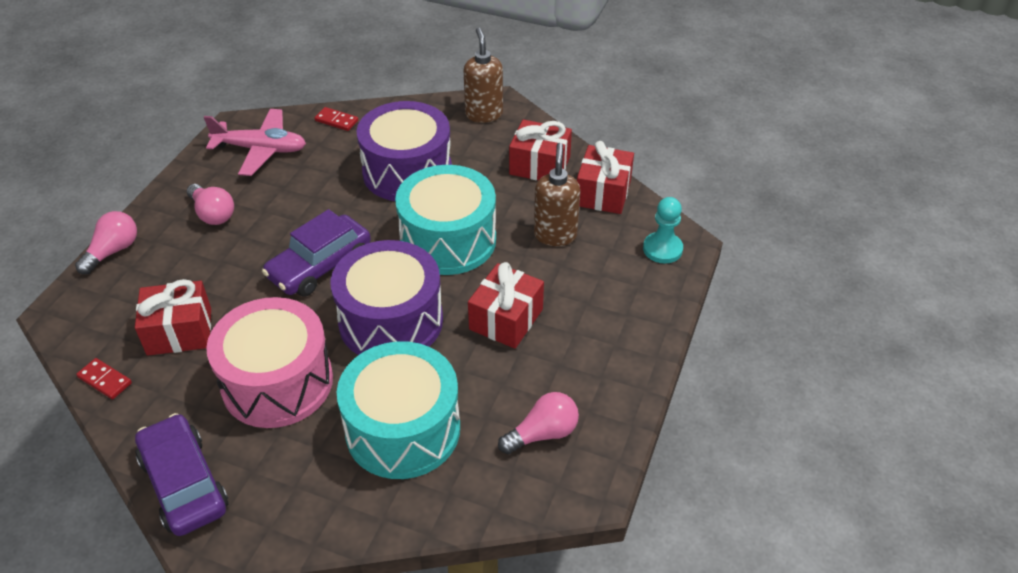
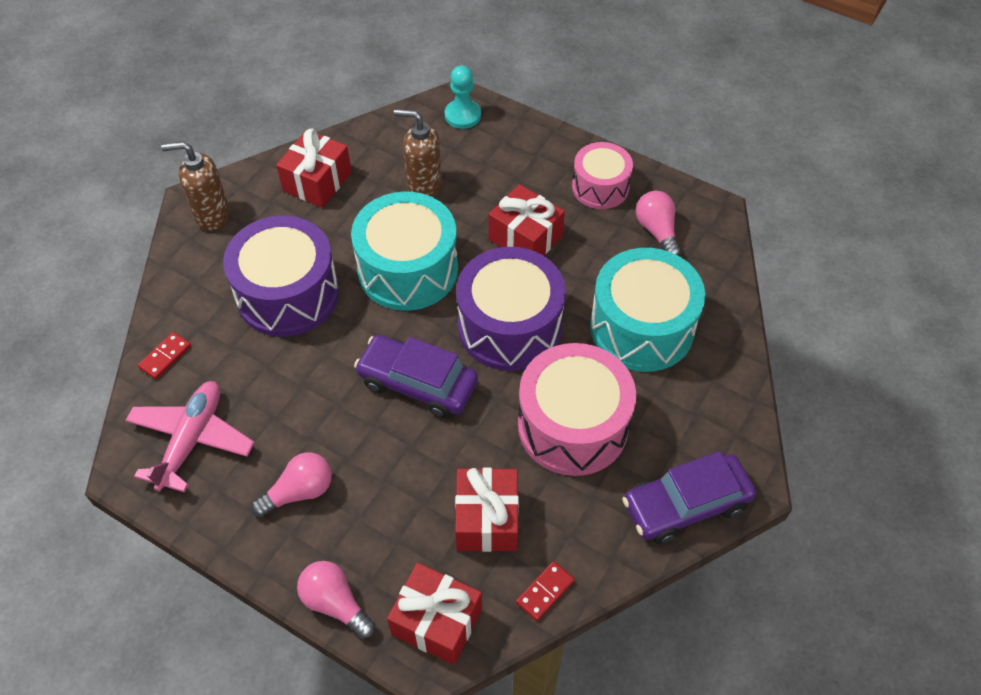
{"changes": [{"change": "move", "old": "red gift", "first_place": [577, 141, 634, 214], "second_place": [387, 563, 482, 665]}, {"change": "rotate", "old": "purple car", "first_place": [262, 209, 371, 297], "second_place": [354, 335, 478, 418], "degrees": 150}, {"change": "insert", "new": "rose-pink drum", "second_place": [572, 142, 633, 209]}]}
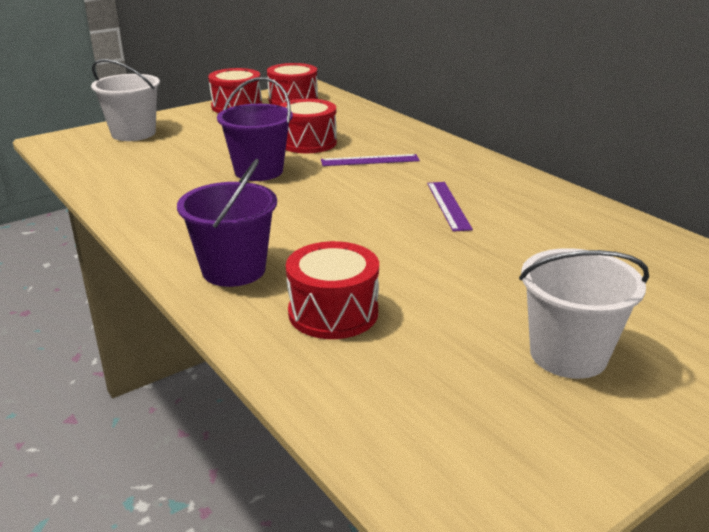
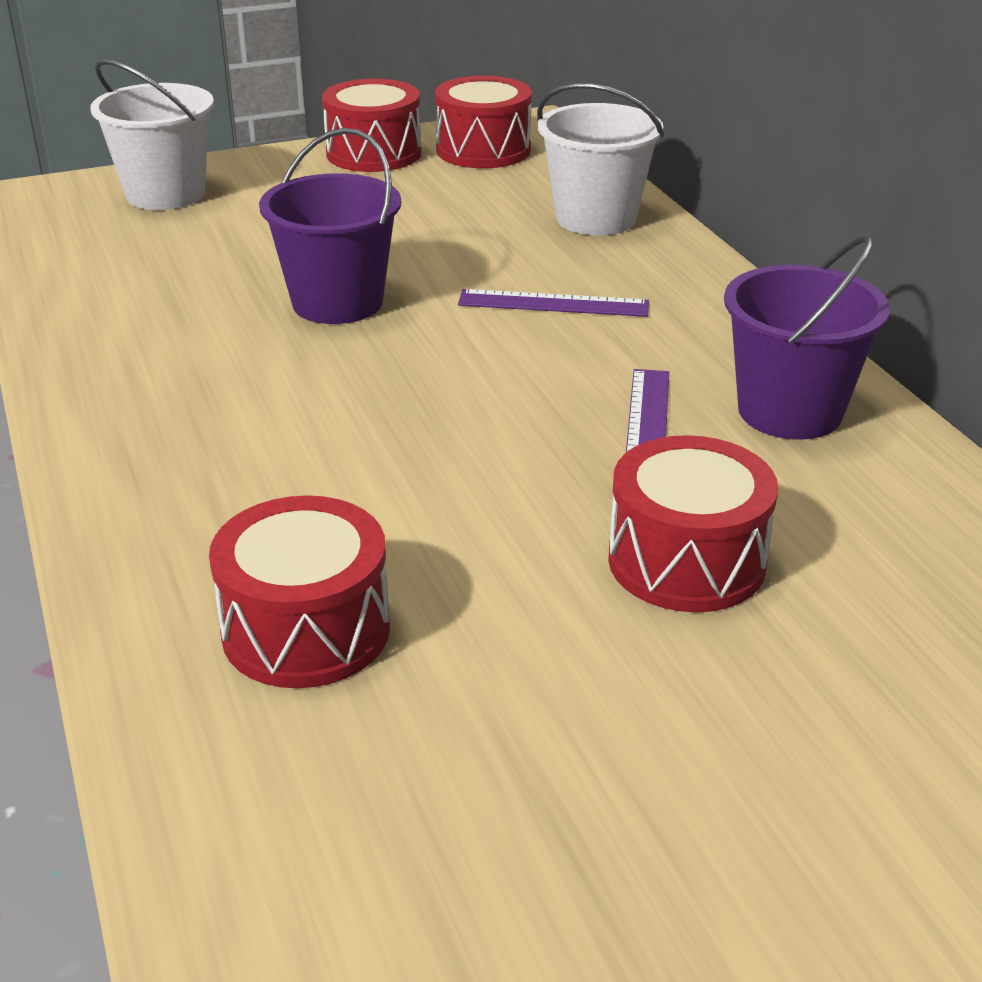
{"changes": [{"change": "move", "old": "red drum", "first_place": [279, 99, 337, 153], "second_place": [608, 435, 778, 612]}, {"change": "move", "old": "purple pail", "first_place": [177, 159, 277, 287], "second_place": [724, 235, 890, 440]}, {"change": "move", "old": "pure white pail", "first_place": [519, 248, 649, 379], "second_place": [537, 83, 664, 235]}]}
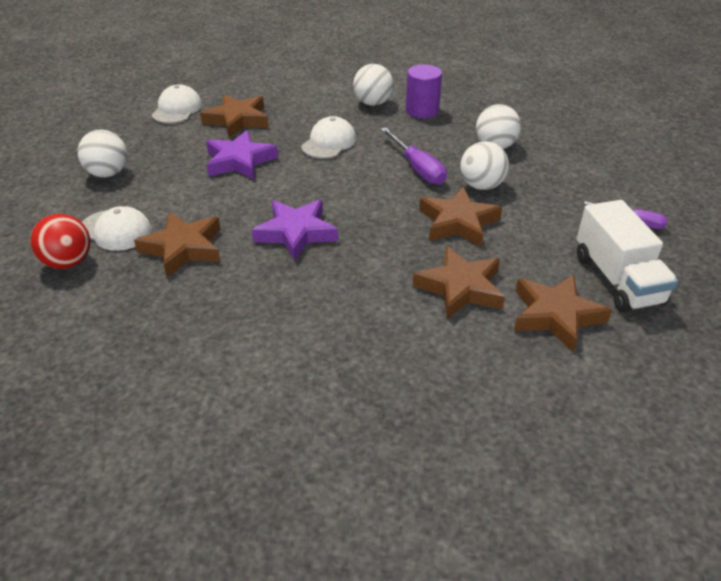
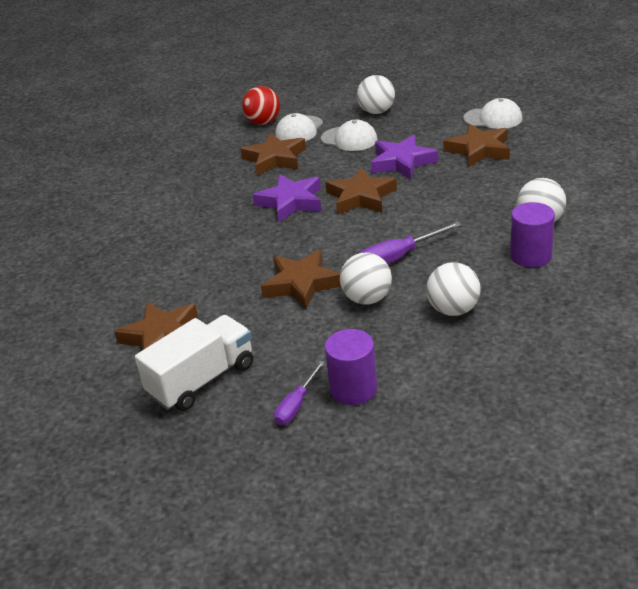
{"changes": [{"change": "move", "old": "pure white cap", "first_place": [301, 116, 356, 159], "second_place": [321, 120, 378, 151]}, {"change": "rotate", "old": "pure white lorry", "first_place": [577, 200, 678, 313], "second_place": [135, 315, 253, 411], "degrees": 150}, {"change": "move", "old": "russet star shape", "first_place": [413, 246, 505, 319], "second_place": [325, 167, 397, 214]}, {"change": "insert", "new": "purple cylinder shape", "second_place": [325, 329, 377, 405]}]}
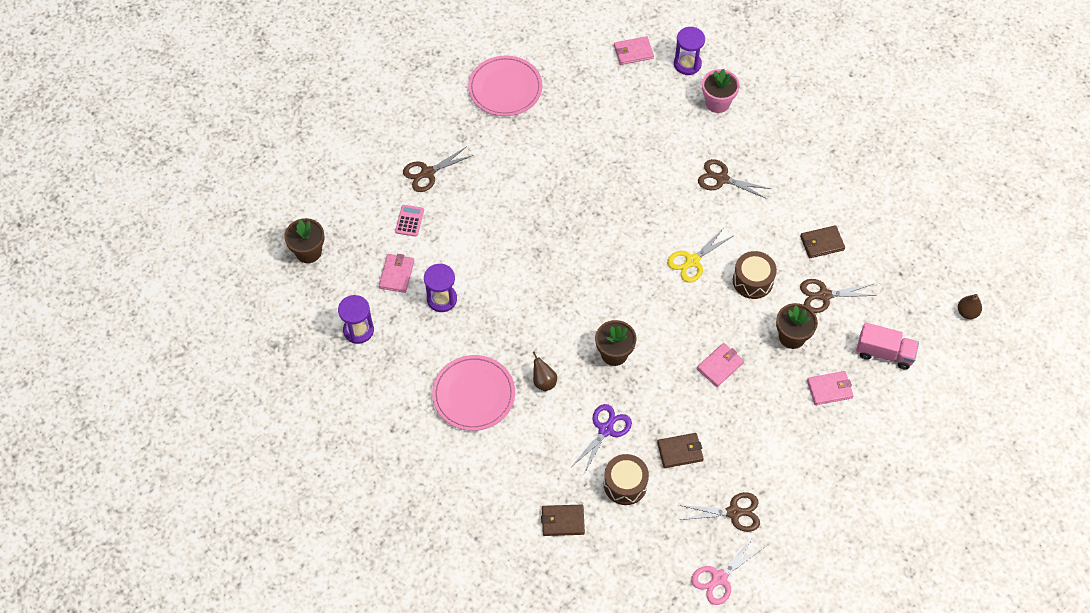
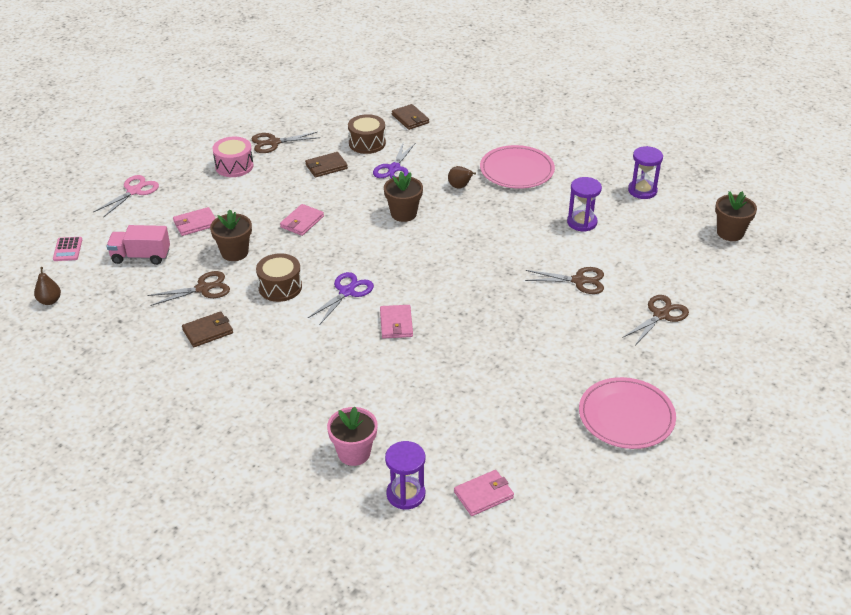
{"changes": [{"change": "move", "old": "russet pair of scissors", "first_place": [698, 159, 771, 199], "second_place": [525, 267, 604, 294]}, {"change": "move", "old": "rose-pink adding machine", "first_place": [395, 205, 424, 237], "second_place": [53, 237, 82, 261]}, {"change": "recolor", "old": "yellow pair of scissors", "new": "purple pair of scissors", "first_place": [667, 229, 733, 282], "second_place": [307, 272, 374, 324]}, {"change": "move", "old": "rose-pink card wallet", "first_place": [379, 254, 414, 293], "second_place": [380, 305, 413, 339]}, {"change": "rotate", "old": "russet card wallet", "first_place": [541, 505, 585, 536], "second_place": [392, 104, 429, 130], "degrees": 75}, {"change": "move", "old": "rose-pink pair of scissors", "first_place": [691, 538, 763, 605], "second_place": [93, 175, 159, 218]}, {"change": "insert", "new": "rose-pink drum", "second_place": [212, 137, 253, 177]}]}
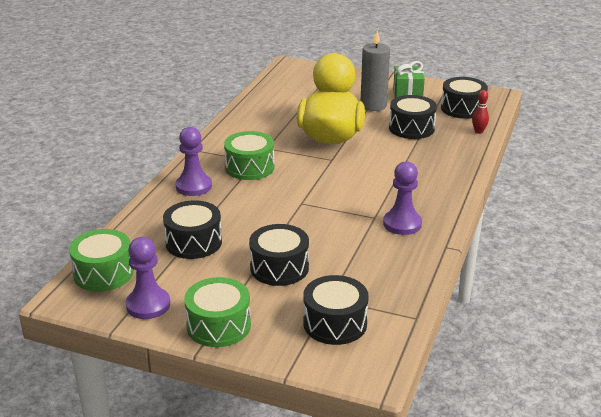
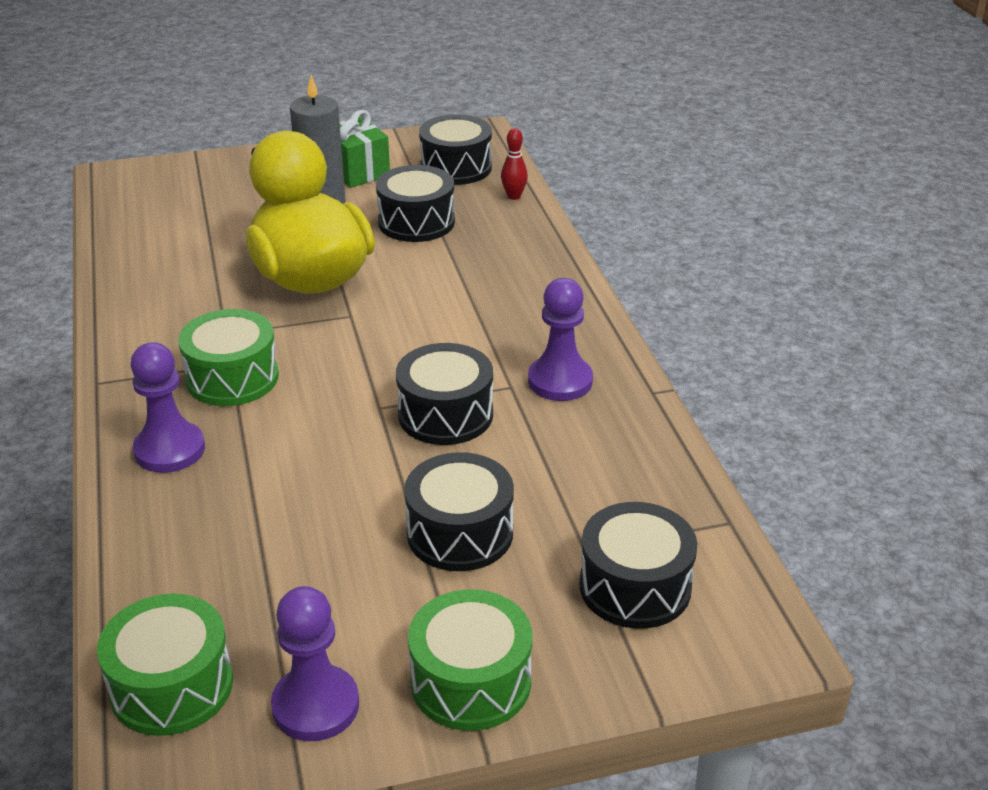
{"changes": [{"change": "move", "old": "black drum", "first_place": [163, 200, 222, 259], "second_place": [396, 343, 493, 445]}]}
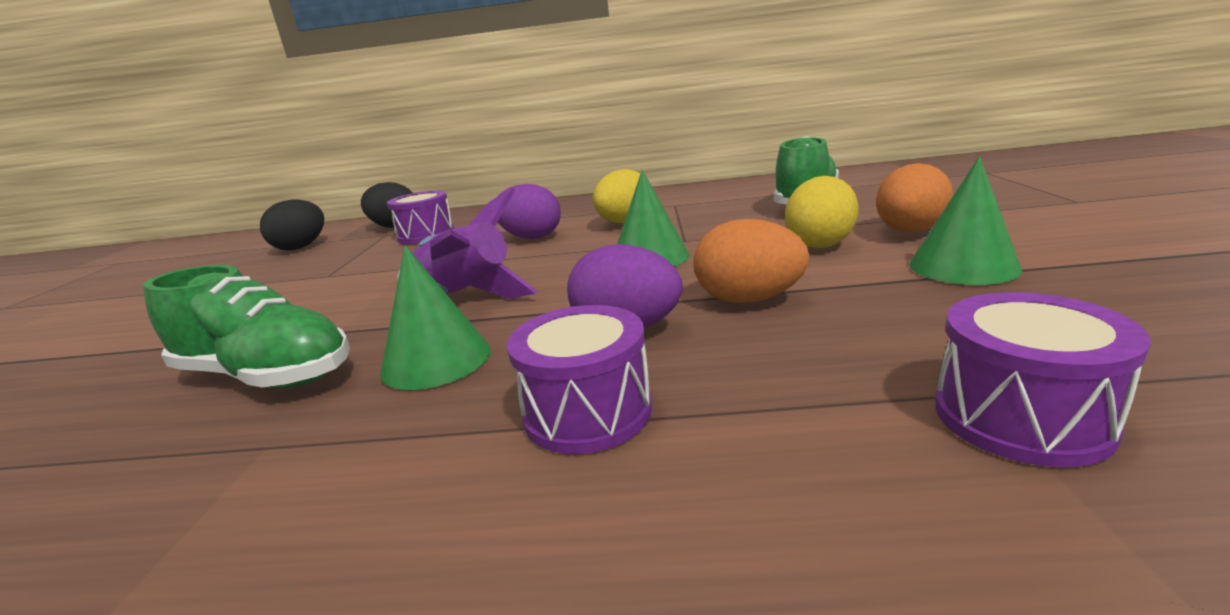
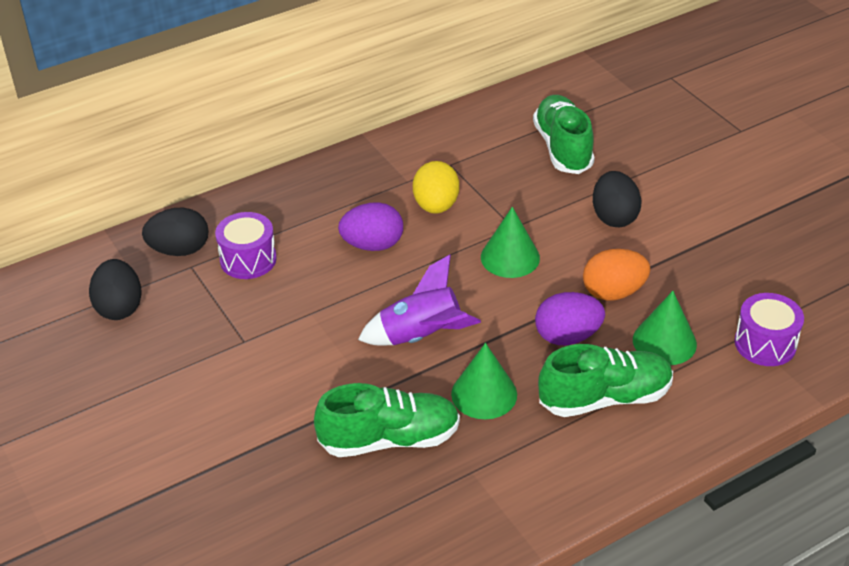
{"changes": [{"change": "move", "old": "leaf-green cone shape", "first_place": [909, 157, 1023, 285], "second_place": [633, 291, 697, 365]}, {"change": "delete", "old": "orange-coloured egg", "first_place": [876, 163, 953, 233]}, {"change": "recolor", "old": "yellow egg", "new": "black egg", "first_place": [785, 176, 859, 248], "second_place": [593, 171, 642, 227]}, {"change": "replace", "old": "purple drum", "new": "leaf-green lace-up shoe", "first_place": [507, 305, 652, 454], "second_place": [538, 344, 673, 417]}]}
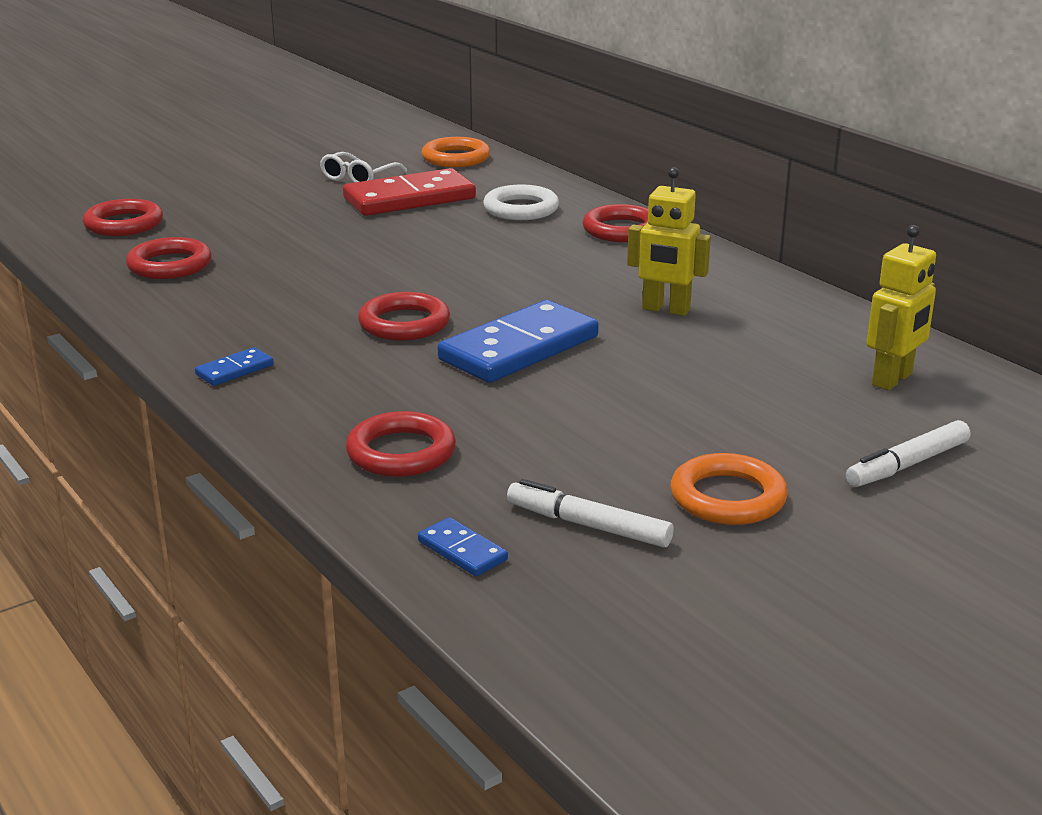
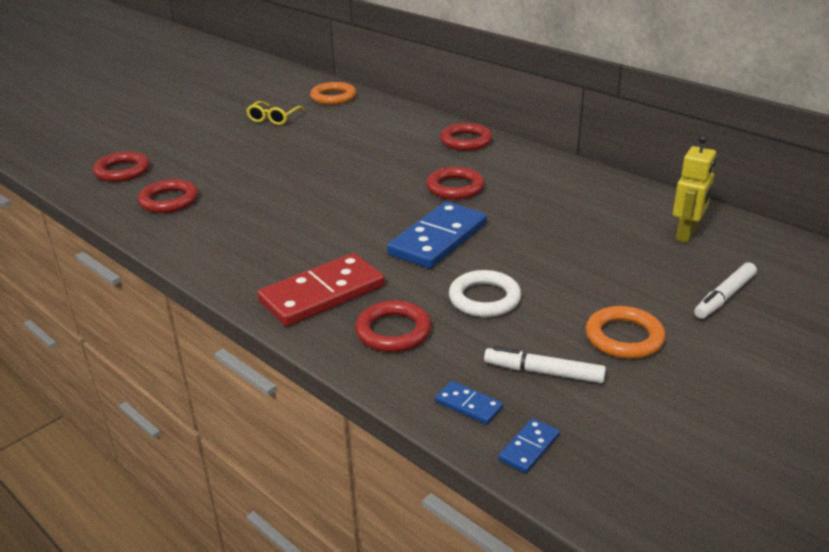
{"changes": [{"change": "recolor", "old": "pure white glasses", "new": "yellow glasses", "first_place": [320, 152, 407, 183], "second_place": [246, 101, 305, 125]}, {"change": "delete", "old": "yellow robot figure", "first_place": [627, 167, 711, 316]}, {"change": "move", "old": "red domino", "first_place": [343, 168, 476, 216], "second_place": [257, 253, 385, 327]}, {"change": "move", "old": "pure white hoop", "first_place": [483, 184, 559, 220], "second_place": [449, 270, 521, 317]}, {"change": "move", "old": "red hoop", "first_place": [358, 292, 450, 341], "second_place": [426, 167, 485, 200]}, {"change": "move", "old": "blue domino", "first_place": [195, 347, 274, 386], "second_place": [498, 418, 559, 474]}]}
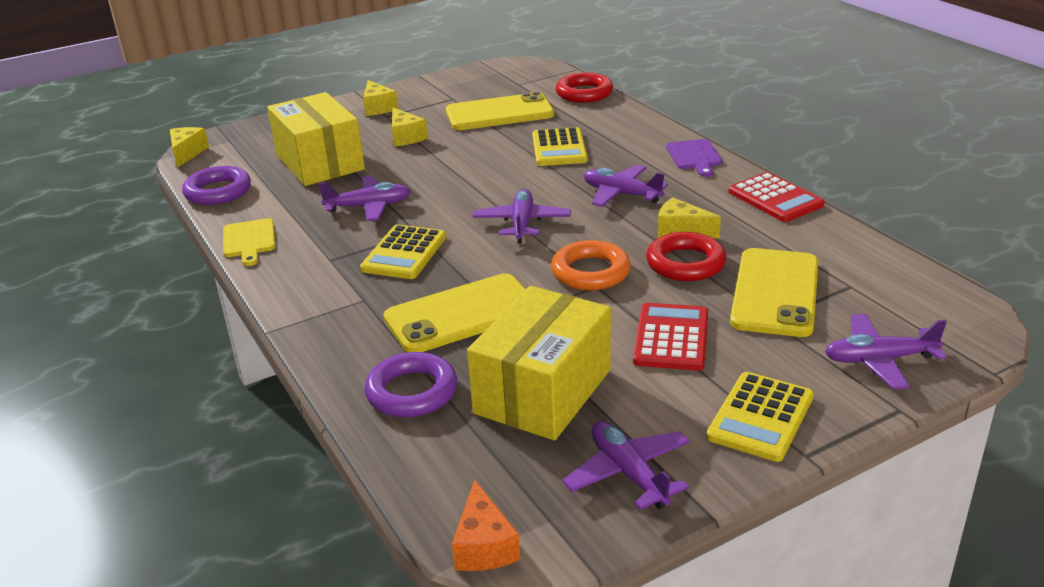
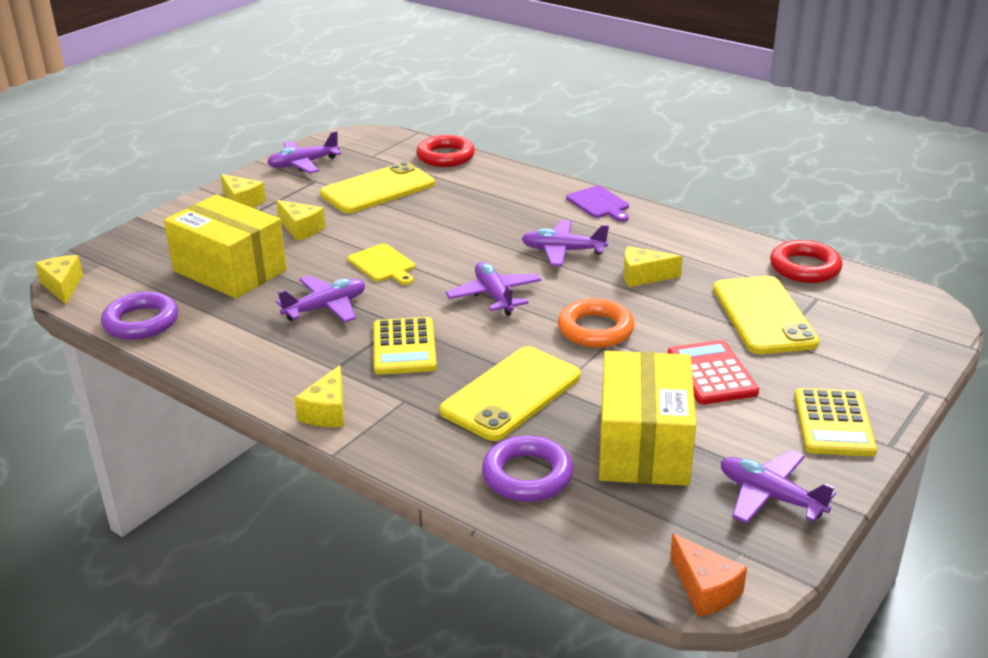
{"changes": [{"change": "delete", "old": "yellow adding machine", "first_place": [532, 127, 588, 166]}, {"change": "delete", "old": "red adding machine", "first_place": [729, 172, 825, 222]}, {"change": "move", "old": "yellow cutting board", "first_place": [223, 218, 276, 266], "second_place": [348, 243, 415, 285]}, {"change": "move", "old": "red hoop", "first_place": [646, 232, 726, 281], "second_place": [770, 240, 843, 283]}, {"change": "move", "old": "purple toy plane", "first_place": [825, 314, 947, 389], "second_place": [267, 131, 341, 173]}, {"change": "insert", "new": "yellow piece of cheese", "second_place": [294, 365, 344, 427]}]}
